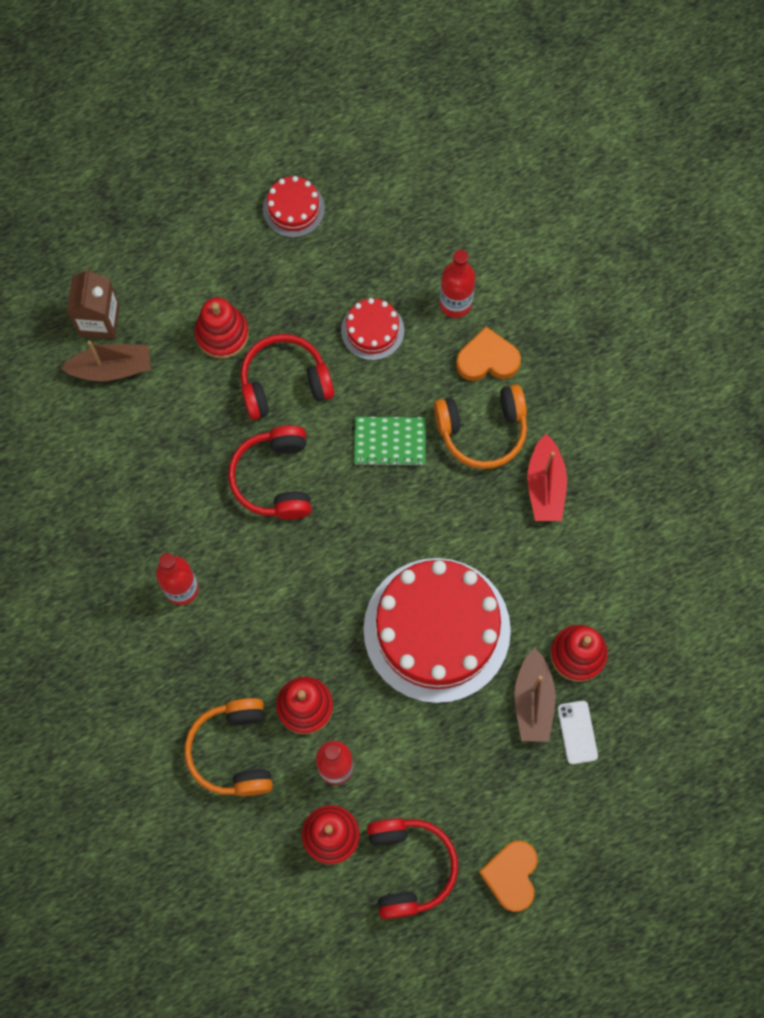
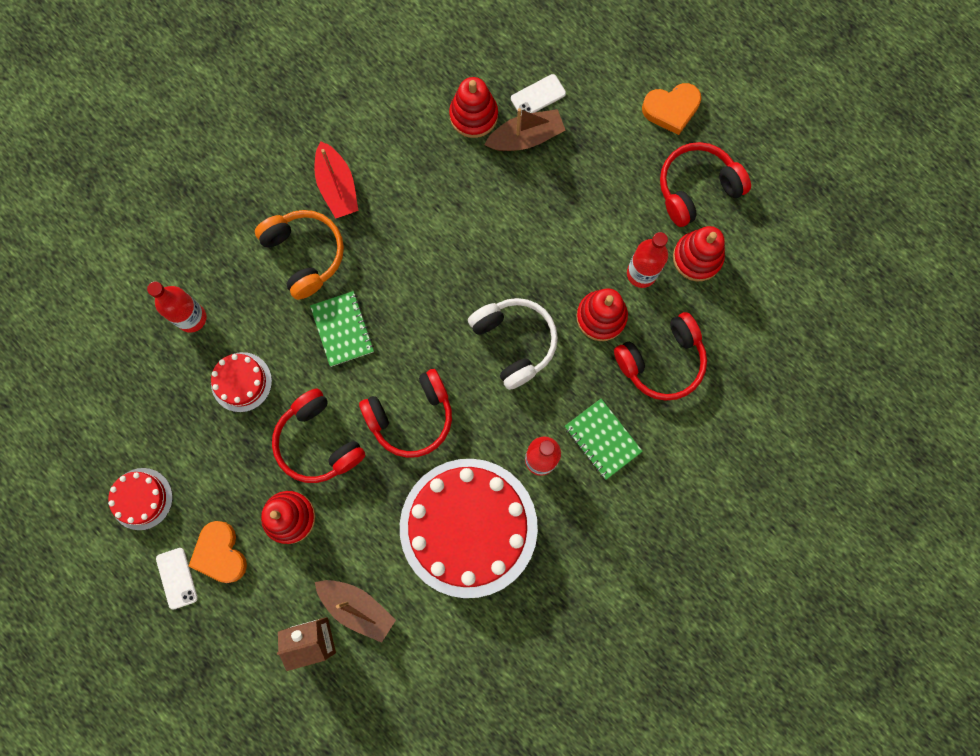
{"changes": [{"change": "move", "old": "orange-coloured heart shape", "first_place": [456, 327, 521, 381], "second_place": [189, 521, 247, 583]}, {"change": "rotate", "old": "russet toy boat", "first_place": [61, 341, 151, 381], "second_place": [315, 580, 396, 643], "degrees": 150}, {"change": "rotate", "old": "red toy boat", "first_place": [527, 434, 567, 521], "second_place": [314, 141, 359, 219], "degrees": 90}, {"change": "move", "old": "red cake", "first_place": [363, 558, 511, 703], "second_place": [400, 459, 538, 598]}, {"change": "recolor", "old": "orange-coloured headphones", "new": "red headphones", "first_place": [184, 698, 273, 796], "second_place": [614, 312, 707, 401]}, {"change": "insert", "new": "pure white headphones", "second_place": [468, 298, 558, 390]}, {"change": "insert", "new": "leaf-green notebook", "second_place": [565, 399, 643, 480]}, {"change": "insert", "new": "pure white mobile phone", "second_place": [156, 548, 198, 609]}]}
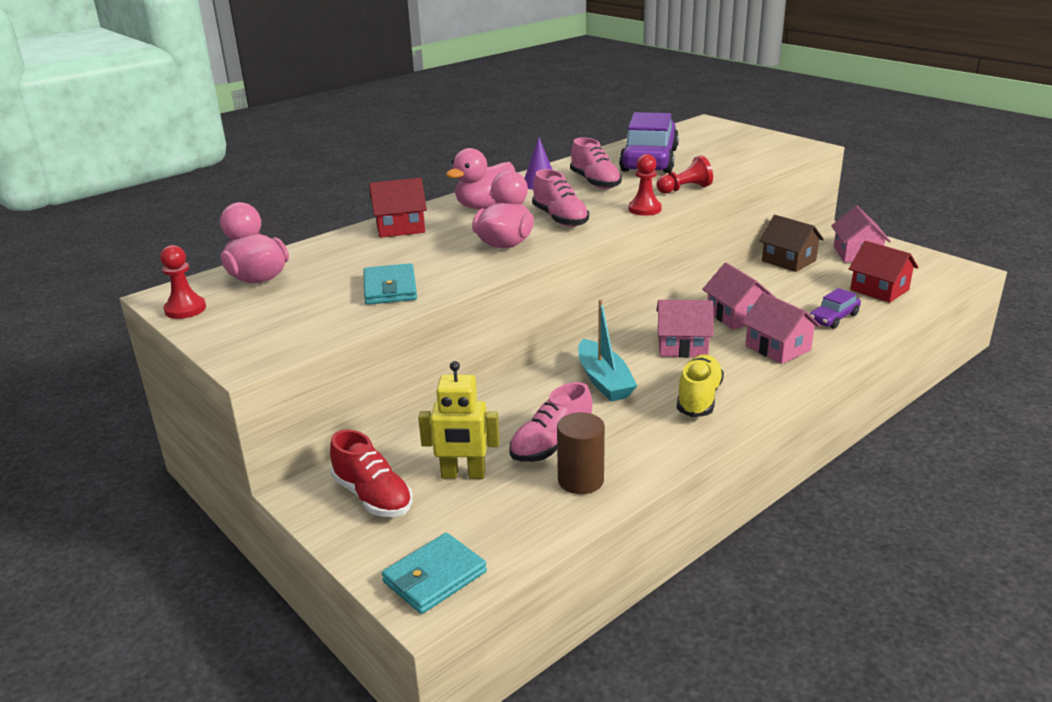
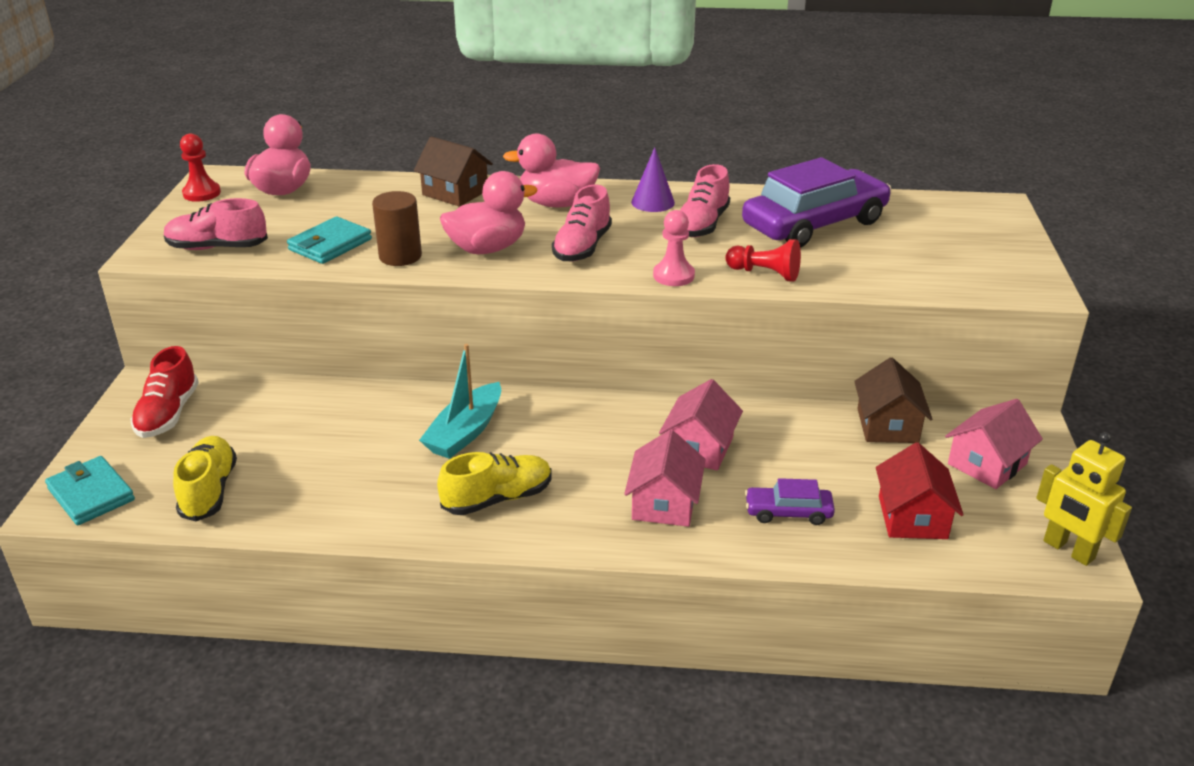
{"changes": [{"change": "recolor", "old": "red chess pawn", "new": "rose-pink chess pawn", "first_place": [629, 154, 662, 216], "second_place": [653, 210, 695, 286]}, {"change": "recolor", "old": "red house", "new": "russet house", "first_place": [369, 178, 427, 238], "second_place": [414, 136, 493, 207]}, {"change": "delete", "old": "rose-pink house", "first_place": [656, 300, 714, 358]}, {"change": "move", "old": "yellow robot figure", "first_place": [418, 361, 500, 479], "second_place": [1036, 432, 1132, 566]}, {"change": "move", "old": "rose-pink lace-up shoe", "first_place": [509, 382, 592, 462], "second_place": [164, 198, 268, 250]}, {"change": "move", "old": "russet cylinder shape", "first_place": [557, 412, 605, 494], "second_place": [372, 191, 422, 266]}, {"change": "rotate", "old": "aqua card wallet", "first_place": [382, 533, 487, 614], "second_place": [45, 456, 135, 525], "degrees": 45}, {"change": "insert", "new": "yellow lace-up shoe", "second_place": [173, 436, 237, 521]}]}
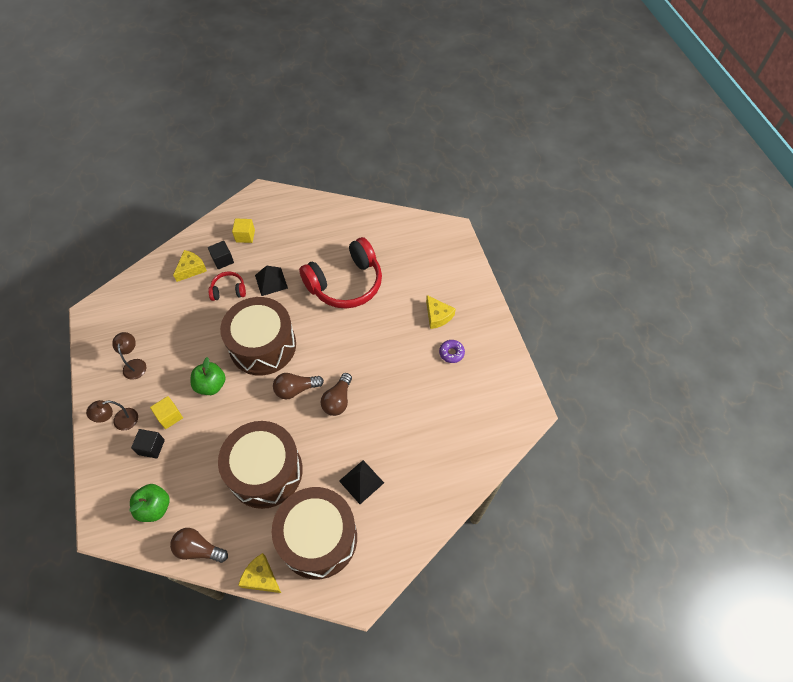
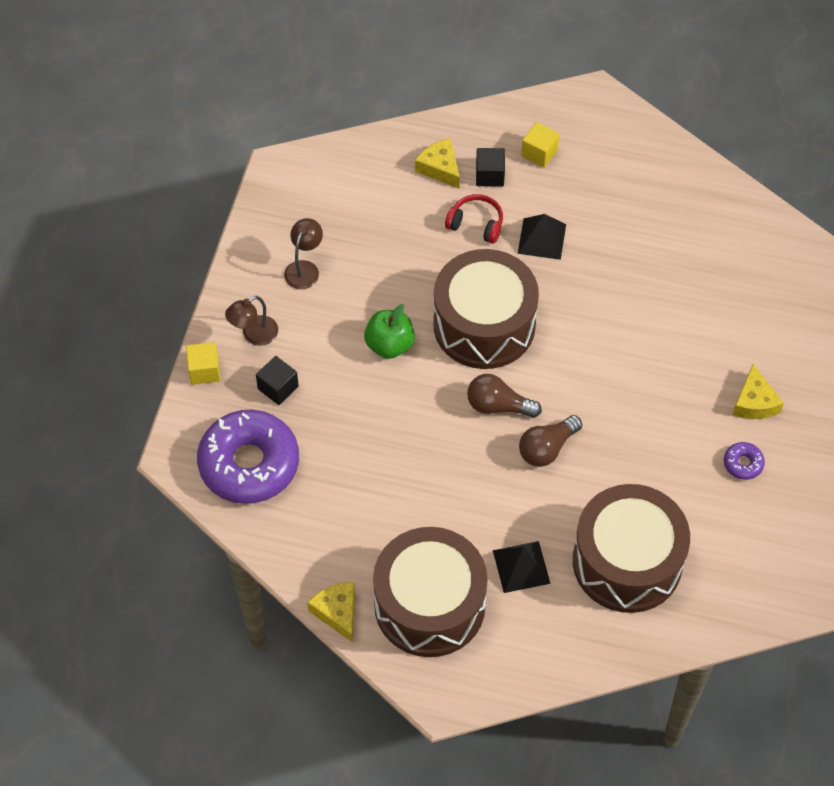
{"changes": [{"change": "delete", "old": "red headphones", "first_place": [299, 237, 382, 309]}, {"change": "rotate", "old": "yellow piece of cheese", "first_place": [173, 250, 207, 282], "second_place": [415, 138, 460, 188], "degrees": -105}, {"change": "move", "old": "yellow cube", "first_place": [150, 396, 183, 429], "second_place": [186, 342, 220, 385]}, {"change": "rotate", "old": "russet reading lamp", "first_place": [86, 400, 138, 430], "second_place": [225, 296, 278, 346], "degrees": -45}, {"change": "move", "old": "russet drum", "first_place": [218, 421, 303, 509], "second_place": [573, 484, 690, 613]}, {"change": "replace", "old": "leaf-green toy apple", "new": "purple glazed donut", "first_place": [129, 484, 170, 522], "second_place": [197, 410, 299, 504]}, {"change": "delete", "old": "russet light bulb", "first_place": [170, 528, 228, 563]}]}
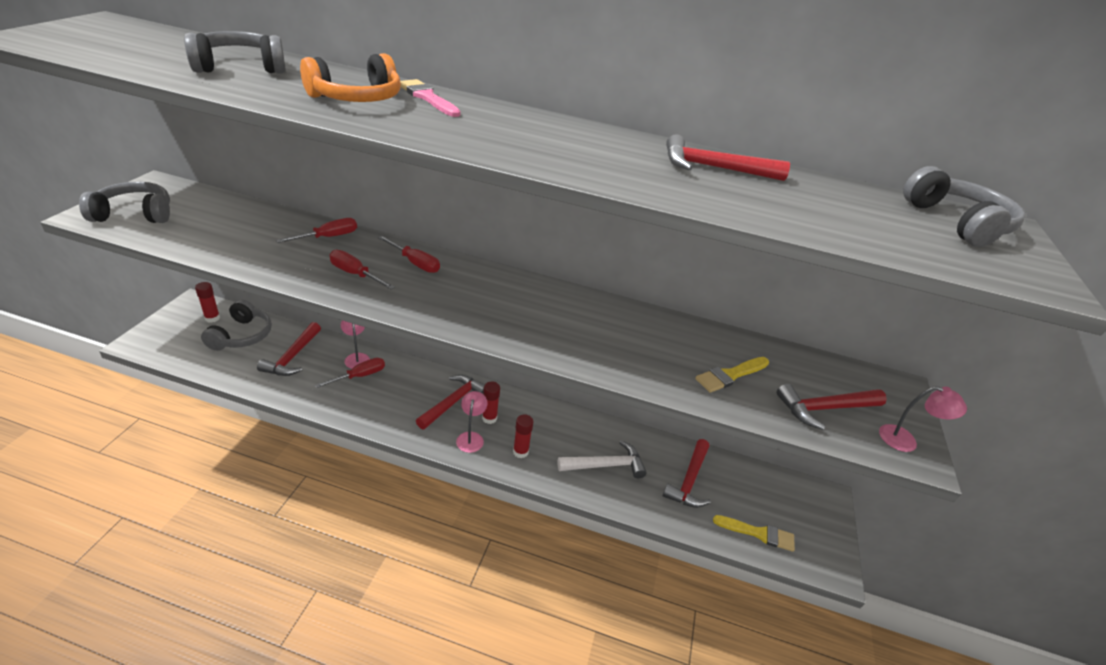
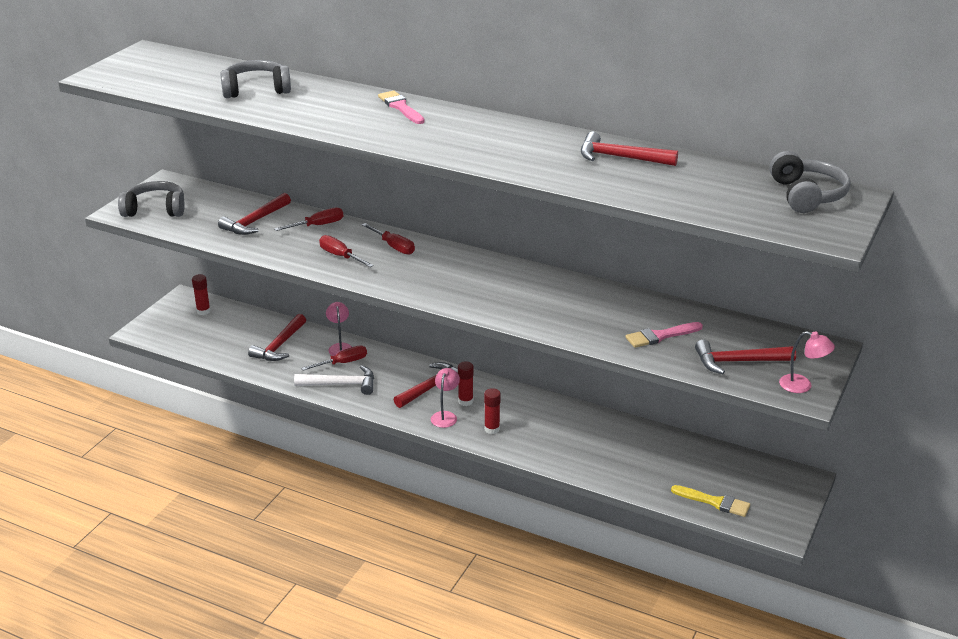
{"changes": [{"change": "delete", "old": "orange-coloured headphones", "first_place": [300, 53, 401, 102]}, {"change": "delete", "old": "grey headphones", "first_place": [201, 299, 272, 351]}, {"change": "recolor", "old": "yellow brush", "new": "rose-pink brush", "first_place": [695, 357, 769, 393], "second_place": [626, 322, 703, 348]}, {"change": "move", "old": "red hammer", "first_place": [663, 439, 711, 508], "second_place": [218, 193, 291, 235]}, {"change": "move", "old": "pure white hammer", "first_place": [557, 441, 647, 478], "second_place": [294, 365, 374, 395]}]}
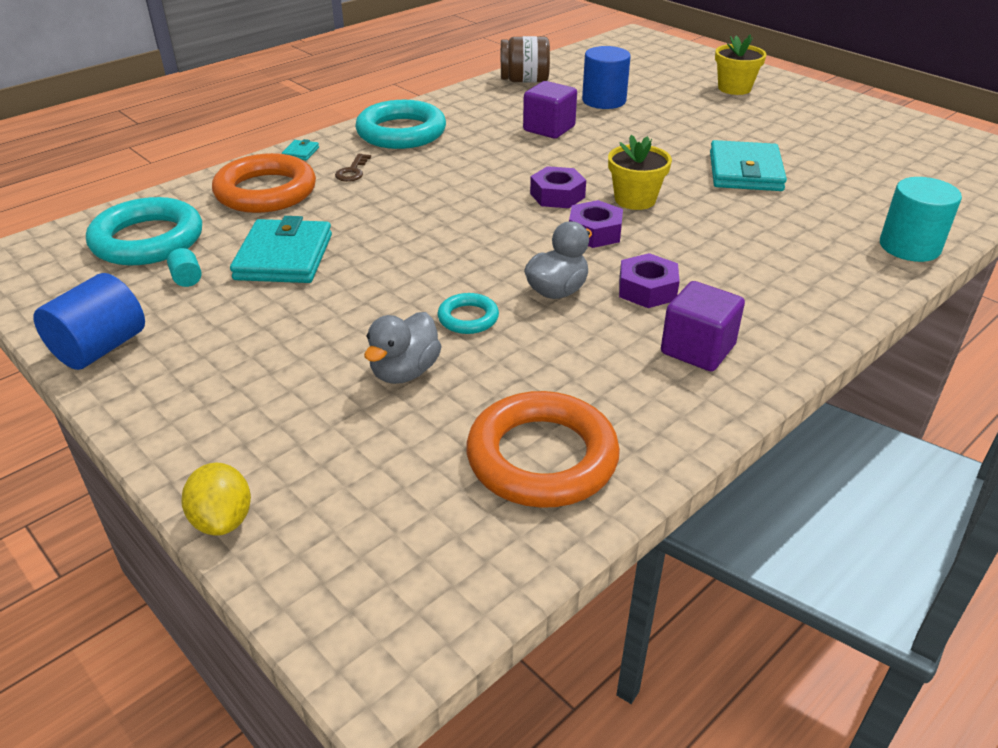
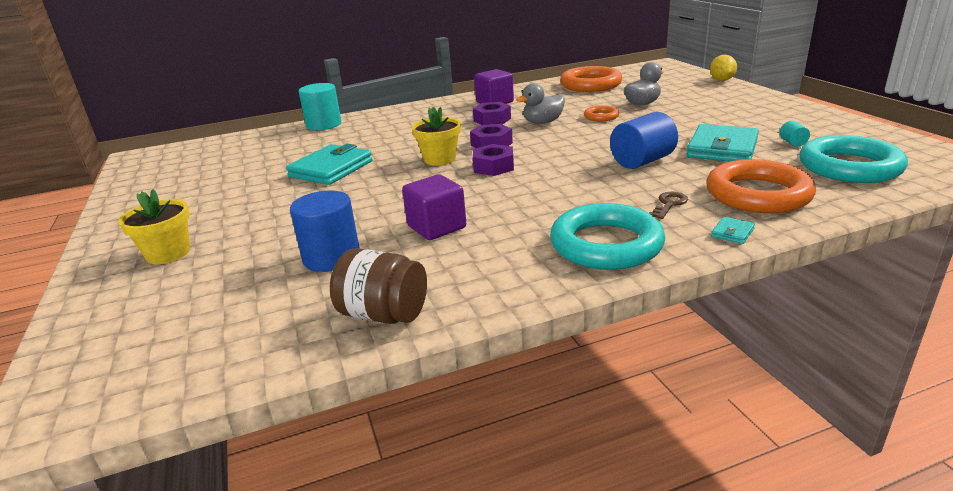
{"changes": [{"change": "move", "old": "blue cylinder shape", "first_place": [33, 273, 145, 370], "second_place": [610, 112, 678, 169]}, {"change": "recolor", "old": "aqua hoop", "new": "orange-coloured hoop", "first_place": [438, 293, 499, 334], "second_place": [584, 105, 619, 121]}]}
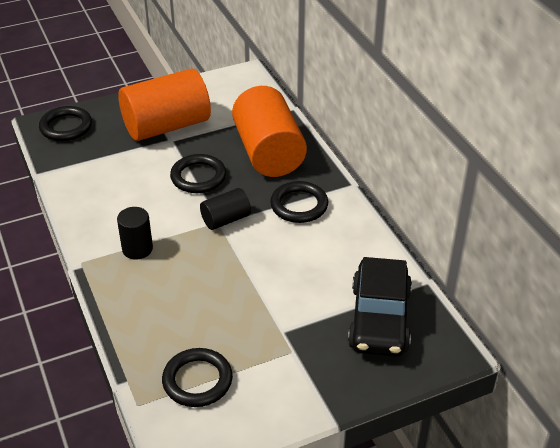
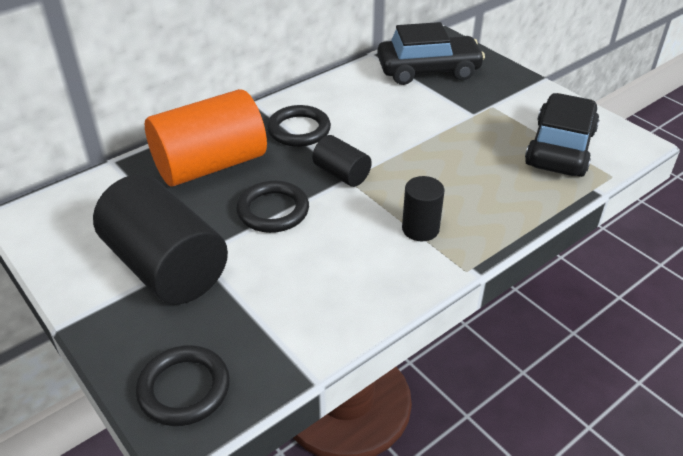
{"changes": [{"change": "recolor", "old": "orange-coloured cylinder shape", "new": "black cylinder shape", "first_place": [118, 68, 211, 141], "second_place": [93, 174, 228, 305]}, {"change": "replace", "old": "black hoop", "new": "black car", "first_place": [162, 348, 233, 407], "second_place": [525, 93, 599, 177]}]}
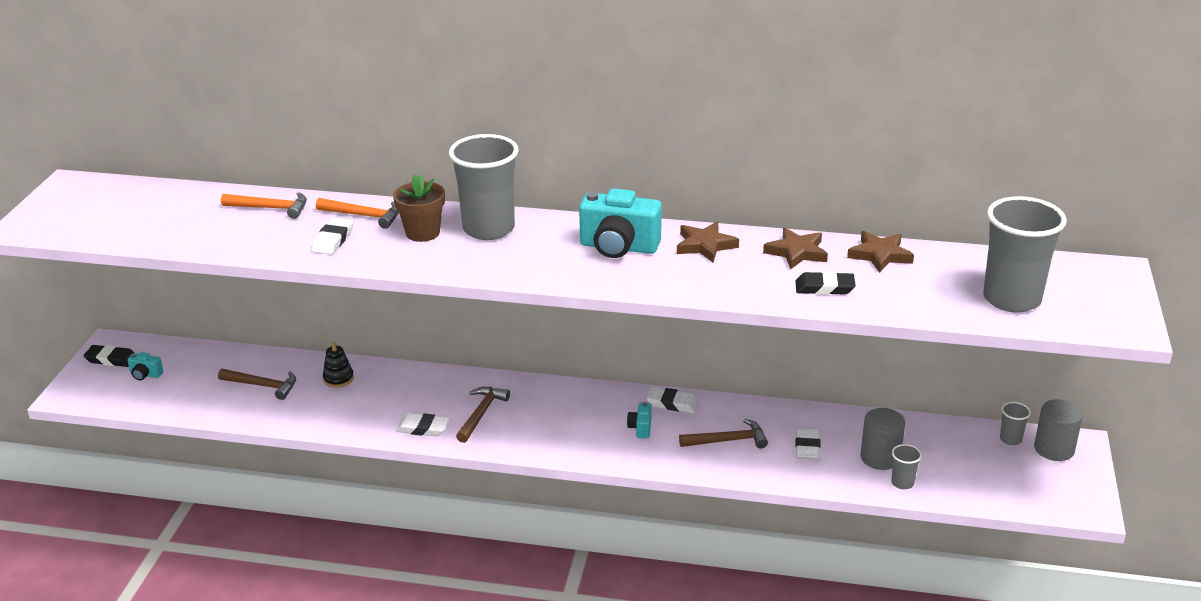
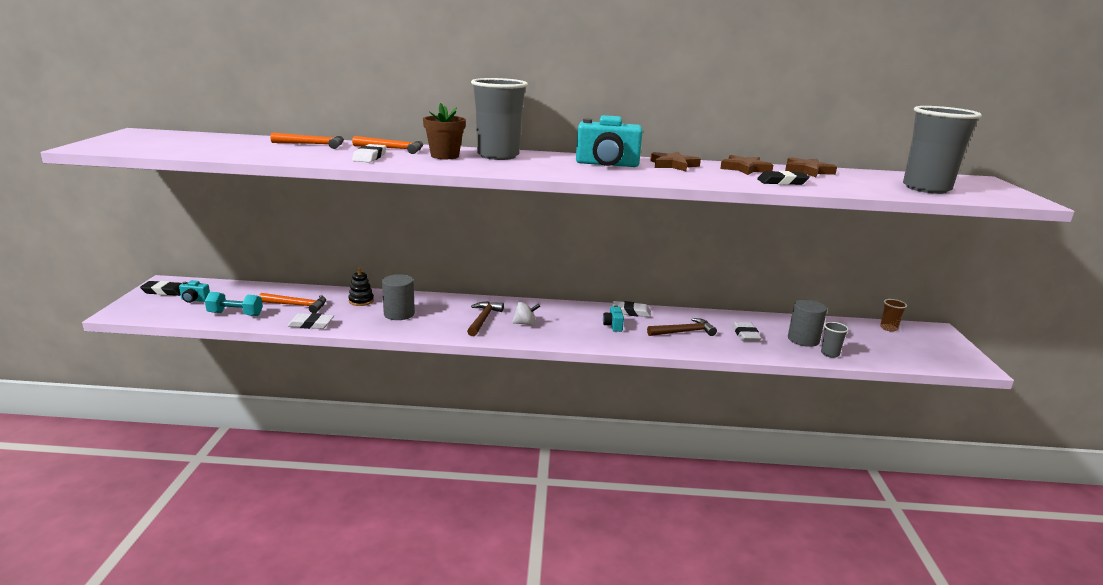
{"changes": [{"change": "recolor", "old": "russet hammer", "new": "orange-coloured hammer", "first_place": [218, 369, 296, 400], "second_place": [259, 293, 326, 313]}, {"change": "move", "old": "grey cylinder shape", "first_place": [1034, 399, 1083, 461], "second_place": [382, 274, 415, 320]}, {"change": "recolor", "old": "grey beaker", "new": "russet beaker", "first_place": [1000, 402, 1031, 445], "second_place": [880, 299, 907, 332]}, {"change": "move", "old": "pure white eraser", "first_place": [396, 413, 450, 437], "second_place": [287, 313, 334, 329]}, {"change": "insert", "new": "aqua hand weight", "second_place": [205, 292, 263, 316]}, {"change": "insert", "new": "pure white spinning top", "second_place": [512, 302, 540, 326]}]}
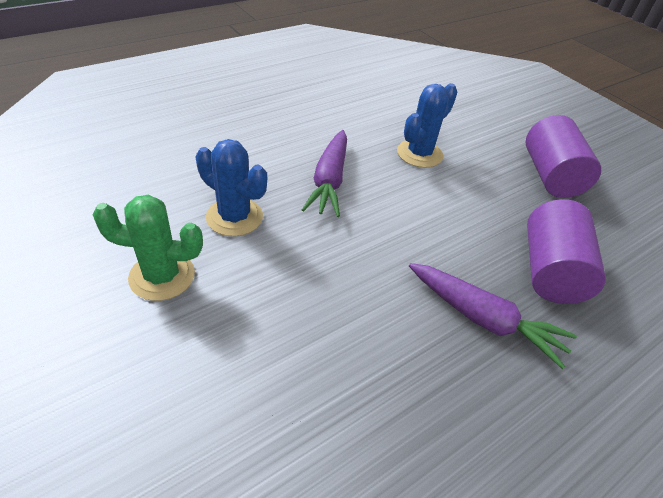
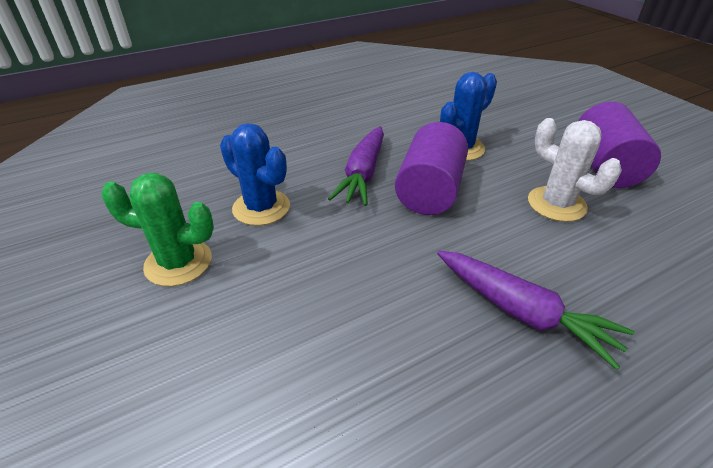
{"changes": [{"change": "move", "old": "purple cylinder shape", "first_place": [527, 199, 606, 304], "second_place": [395, 122, 468, 215]}, {"change": "insert", "new": "pure white saguaro cactus", "second_place": [528, 118, 622, 222]}]}
